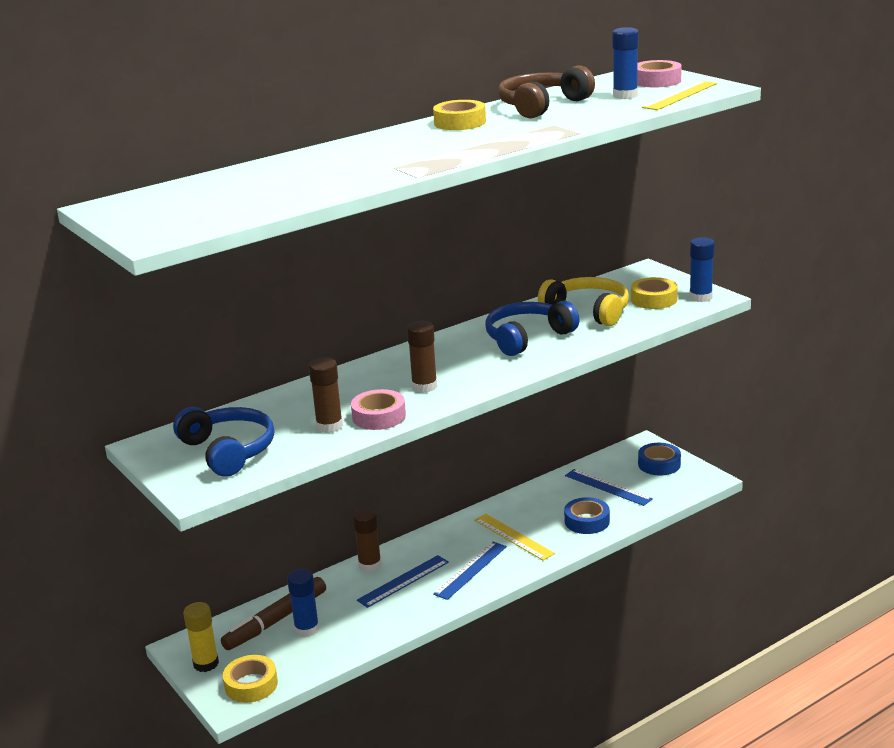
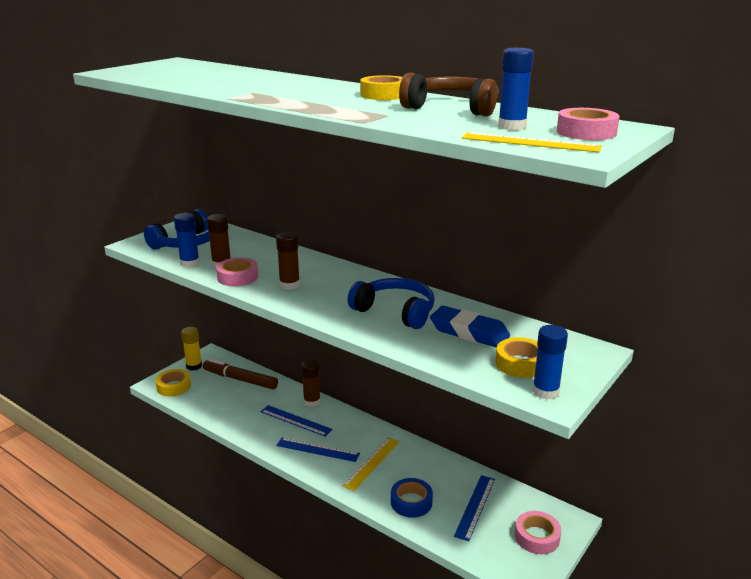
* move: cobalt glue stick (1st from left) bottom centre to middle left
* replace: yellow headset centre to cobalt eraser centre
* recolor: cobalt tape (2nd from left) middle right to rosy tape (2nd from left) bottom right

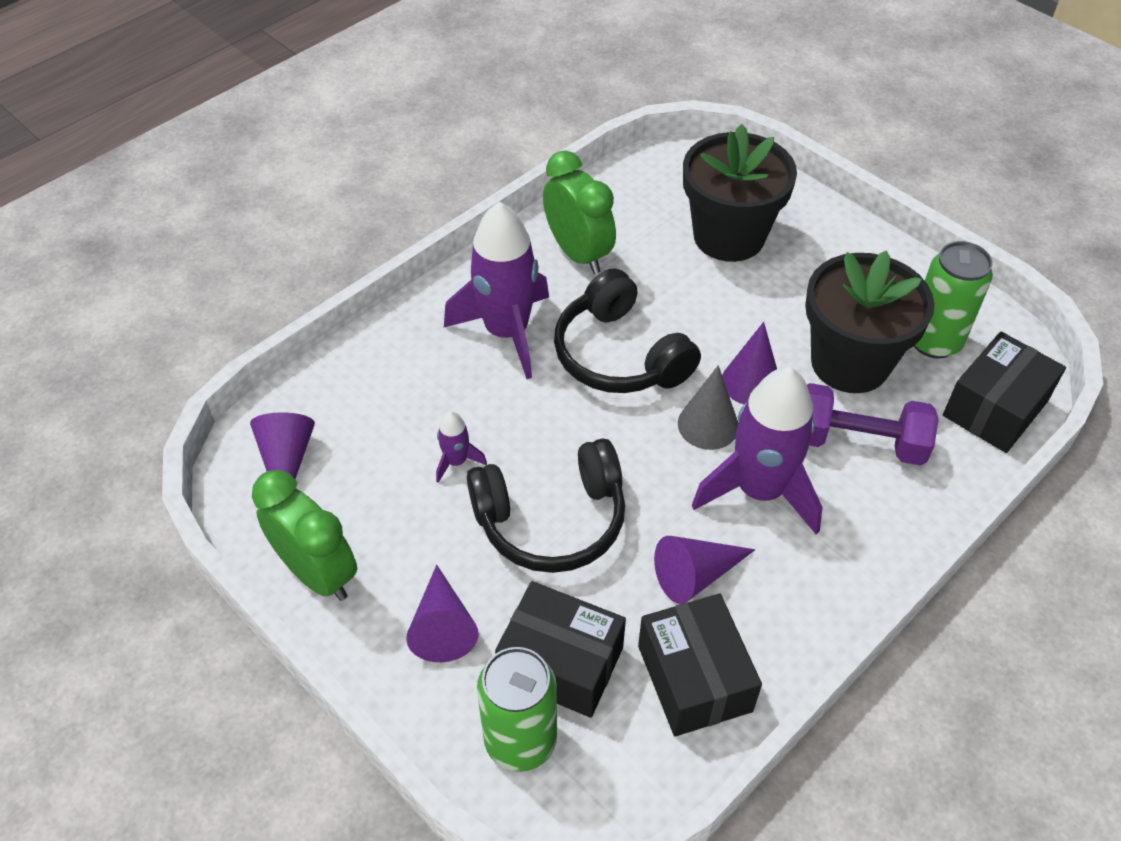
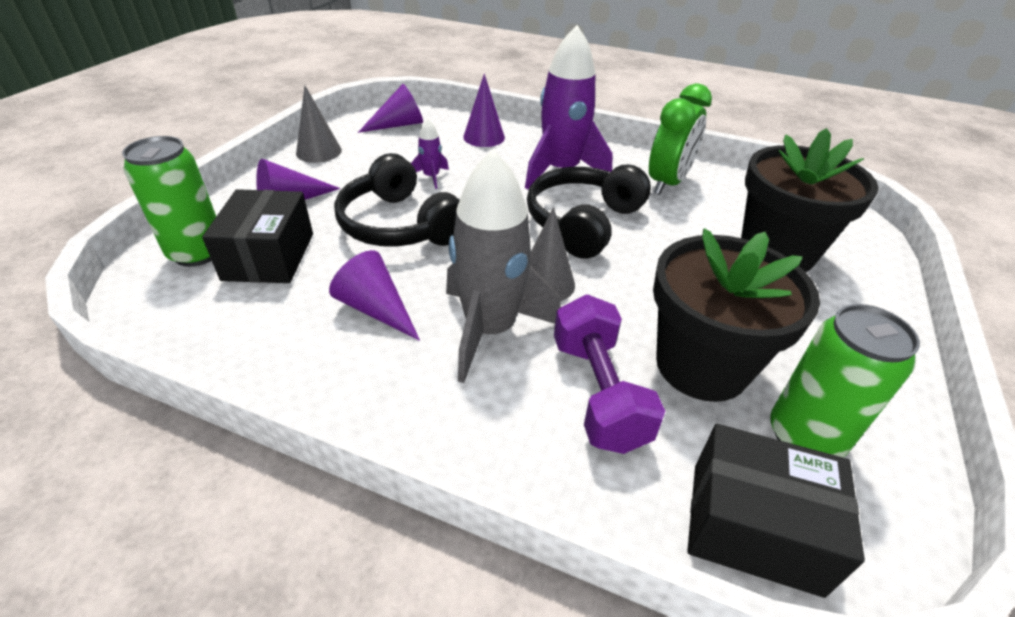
* delete: jet-black box (2nd from left) bottom centre
* move: purple solid cone (4th from left) middle right to top centre
* replace: leaf-green clock (1st from left) middle left to grey solid cone (1st from left) top left
* recolor: purple rocket (3rd from left) middle right to grey rocket centre

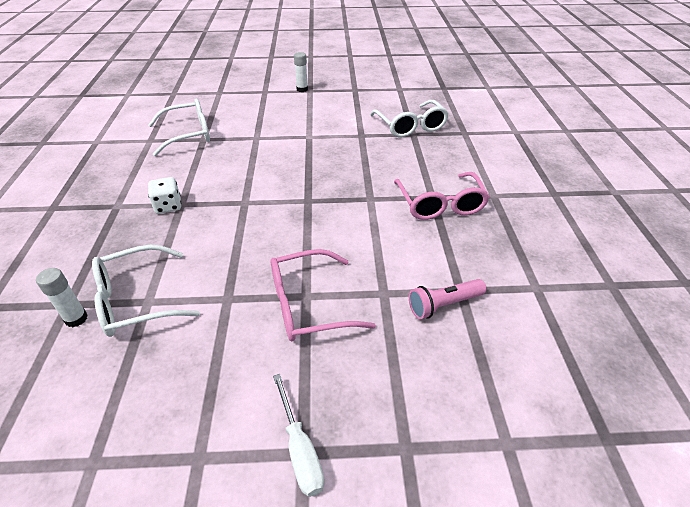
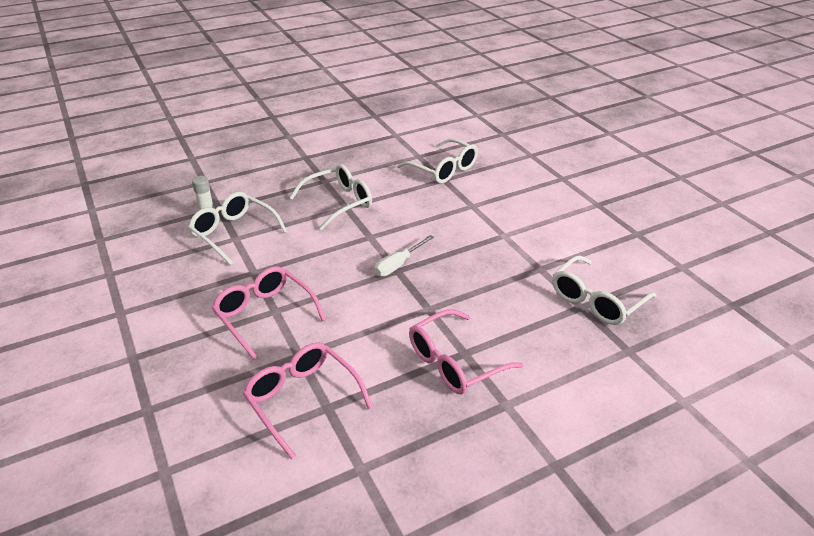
* delete: snow-white glue stick (2nd from left) top centre
* move: snow-white flat screwdriver bottom centre to centre
* replace: snow-white dice middle left to snow-white eyeglasses (2nd from left) centre
* replace: rosy pocket torch centre to rosy eyeglasses (2nd from left) bottom centre

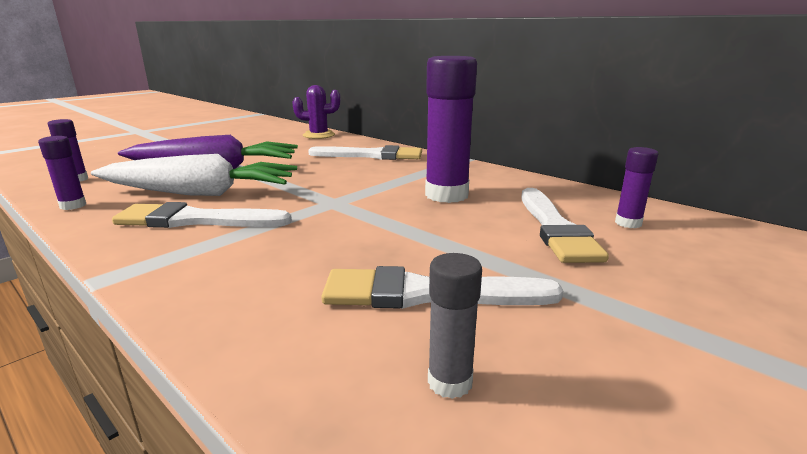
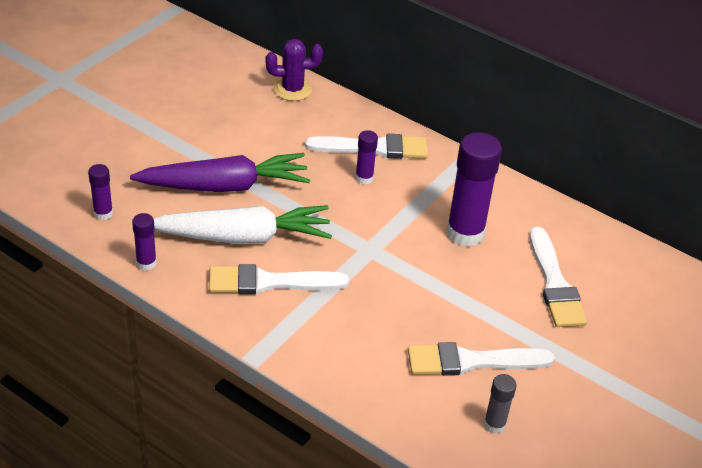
* move: purple glue stick (4th from left in the first image) middle right to purple glue stick (3rd from left) centre

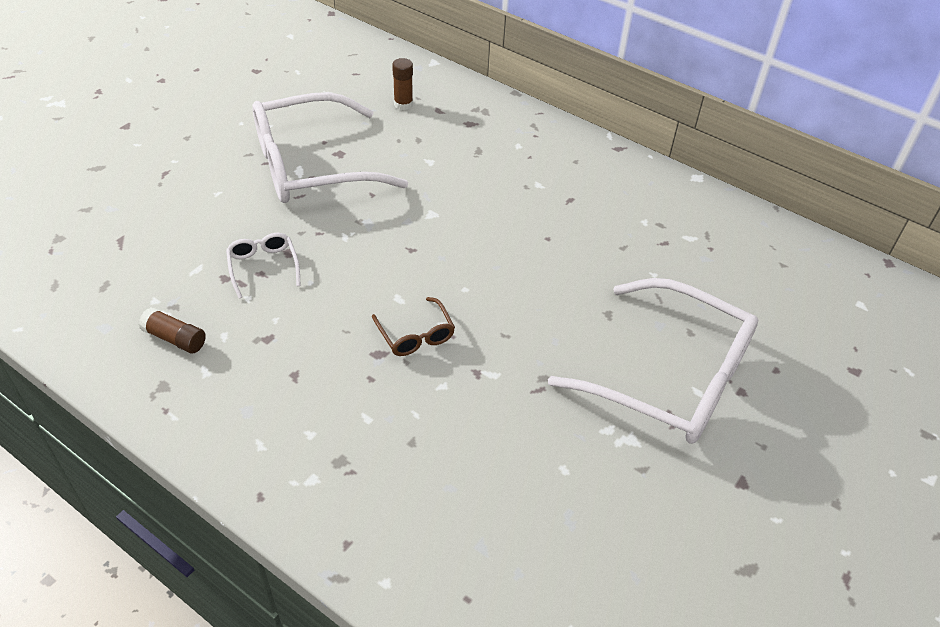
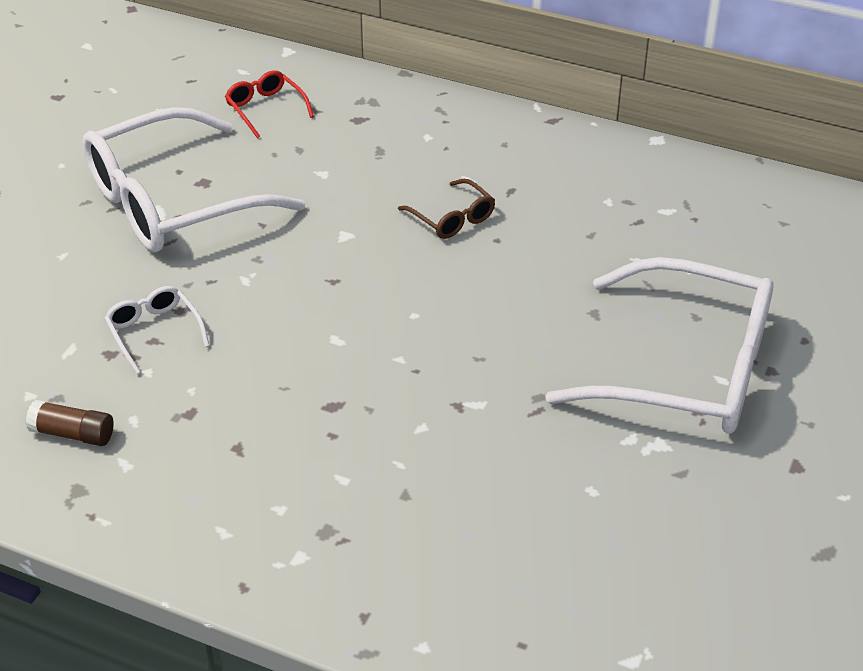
* move: russet eyeglasses centre to top centre
* replace: russet glue stick (2nd from left) top centre to crimson eyeglasses top left

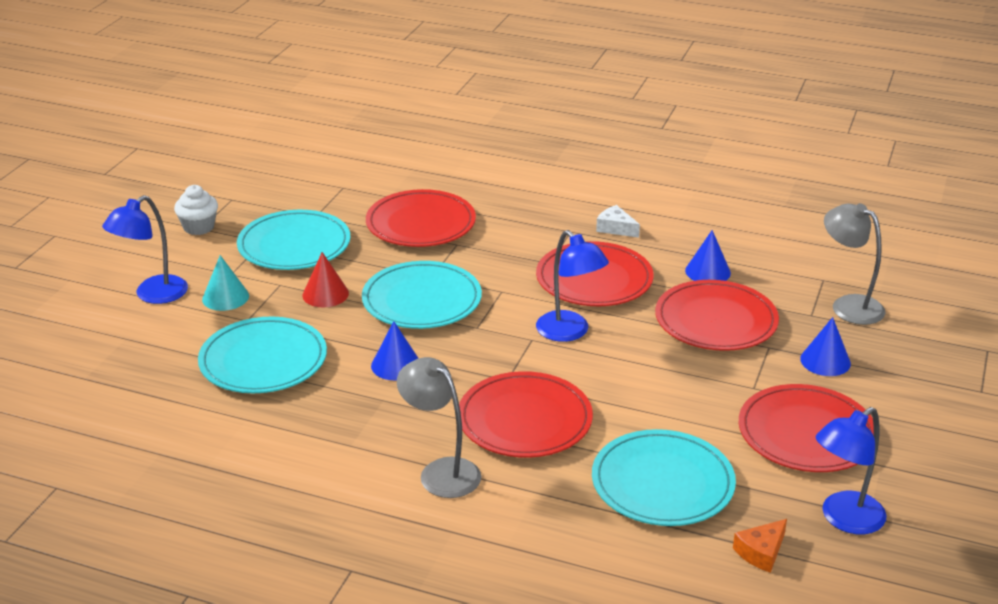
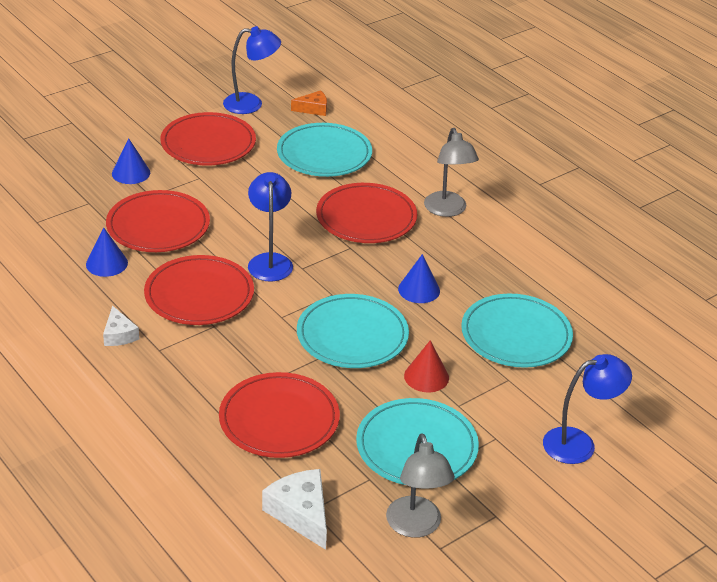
* delete: snow-white cupcake middle left
* delete: aqua solid cone middle left
* insert: snow-white piece of cheese (2nd from left) bottom centre
* move: grey reading lamp (2nd from left in the first image) middle right to grey reading lamp (1st from left) bottom centre

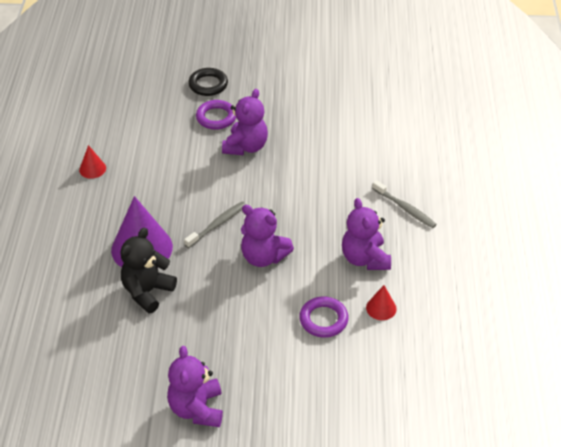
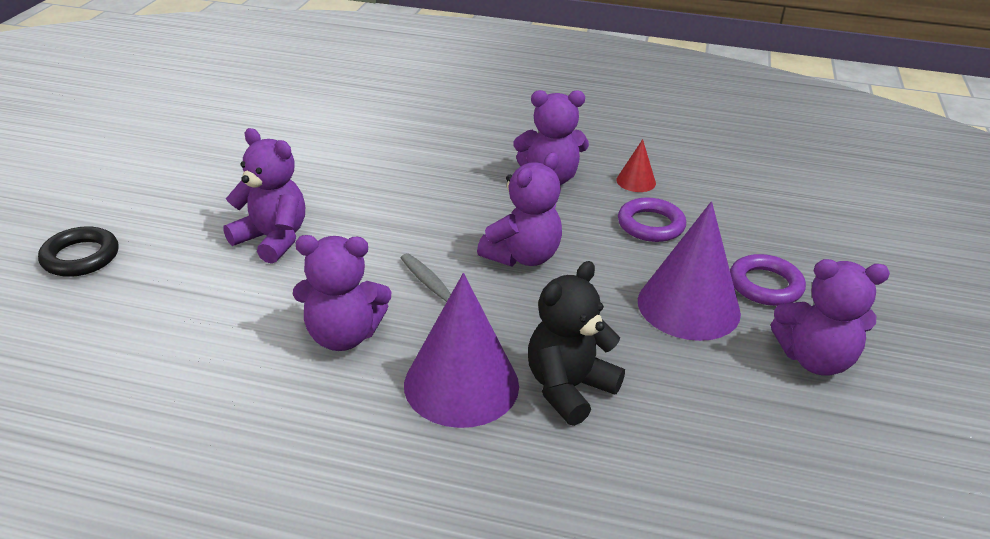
* delete: crimson solid cone (1st from left) middle left
* delete: grey tooth brush (2nd from left) middle right
* insert: purple stuffed bear (2nd from left) centre
* insert: purple solid cone (2nd from left) middle right
* move: purple hoop (1st from left in the first image) top centre to purple hoop (2nd from left) middle right
* rotate: jet-black stuffed bear middle left = centre 90 degrees clockwise

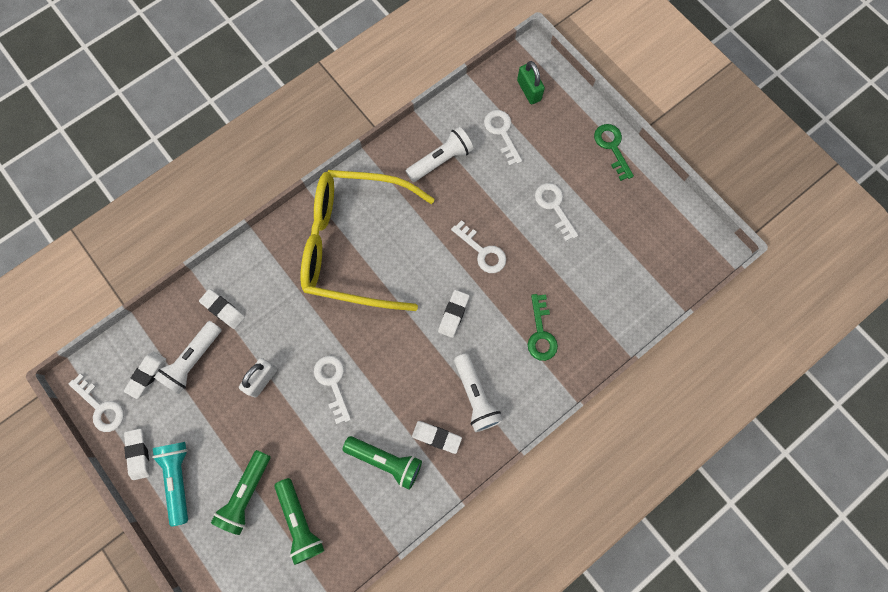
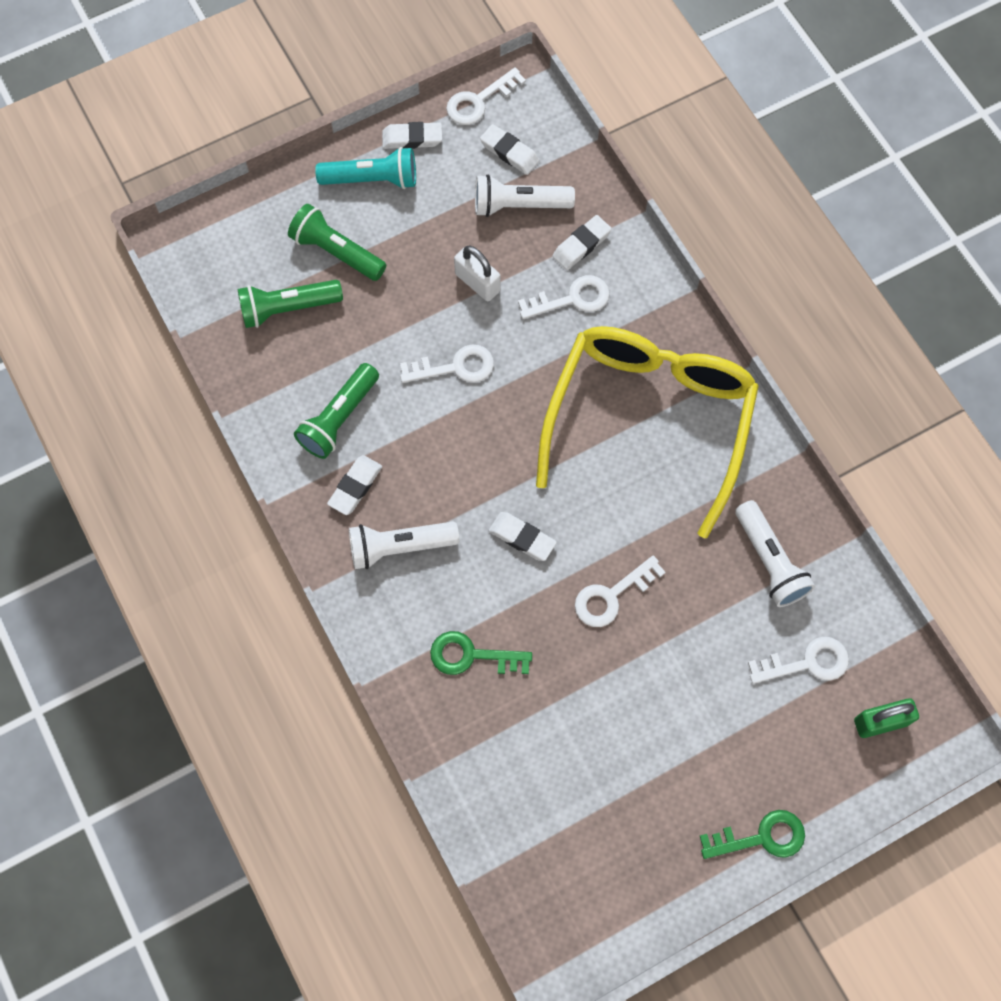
* move: snow-white key (5th from left in the first image) centre to snow-white key (3rd from left) top centre
* rotate: snow-white pocket torch (1st from left in the first image) middle left = top centre 45 degrees counterclockwise

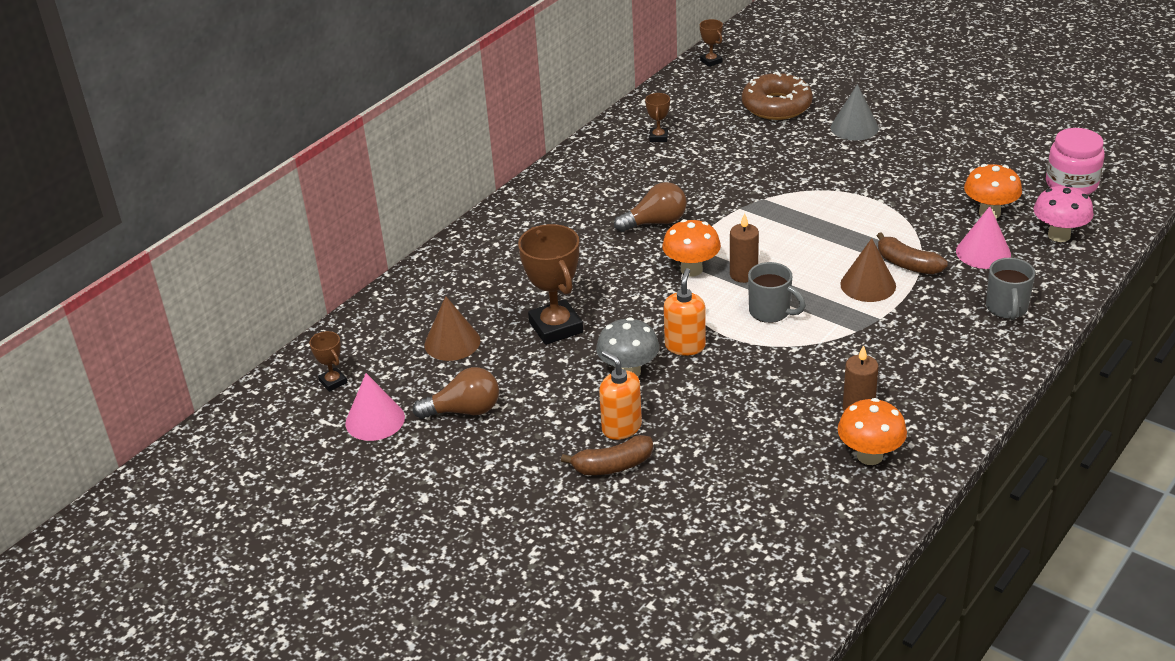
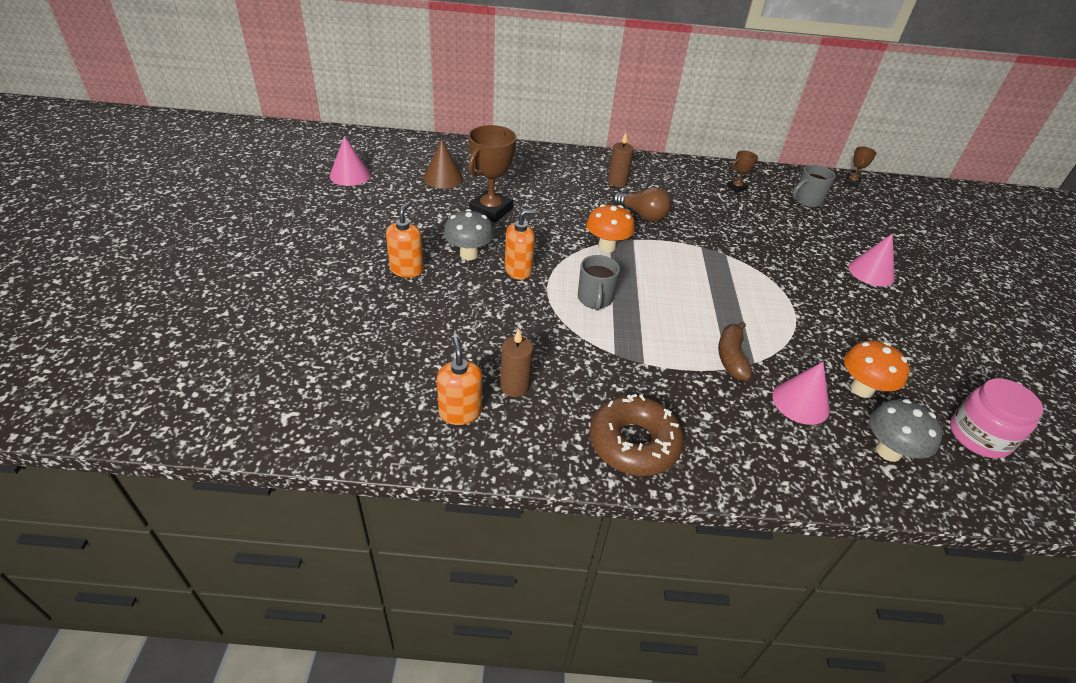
* delete: russet trophy (1st from left) middle left
* delete: russet bulb (1st from left) centre
* delete: russet banana fruit (1st from left) bottom centre
* delete: russet solid cone (2nd from left) middle right
* move: russet candle (1st from left in the first image) centre to russet candle (2nd from left) top centre
* move: russet donut top centre to centre
* move: grey coffee mug (2nd from left) middle right to top right
* replace: bright orange mushroom (2nd from left) middle right to bright orange soap dispenser (2nd from left) centre
* recolor: grey solid cone top right to rosy solid cone (3rd from left) middle right
* recolor: rosy mushroom top right to grey mushroom (2nd from left) middle right

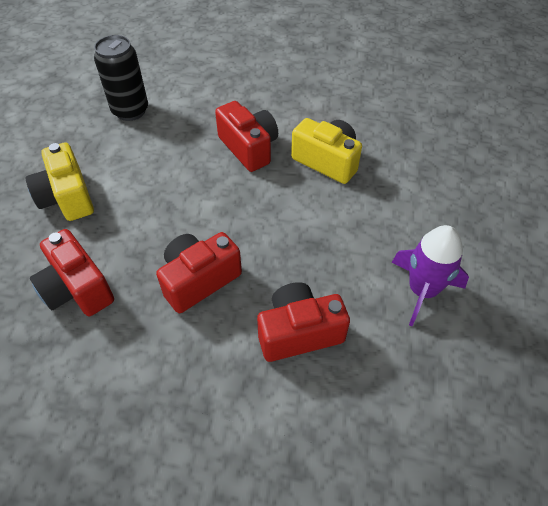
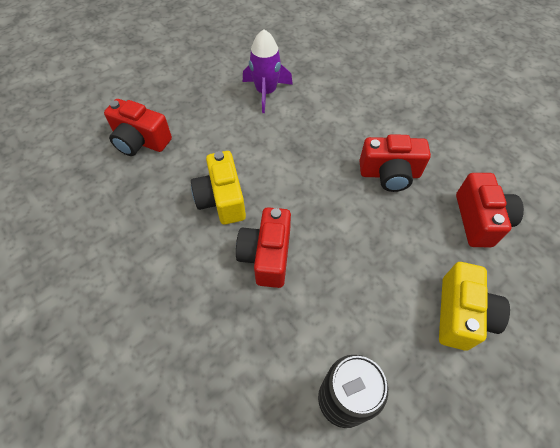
* move: crimson compact camera (4th from left in the first image) centre to crimson compact camera (1st from left) top left

